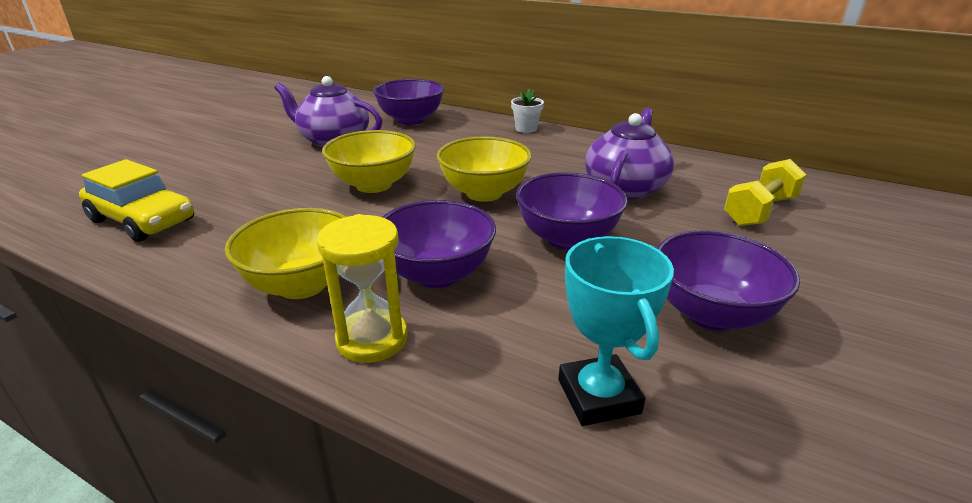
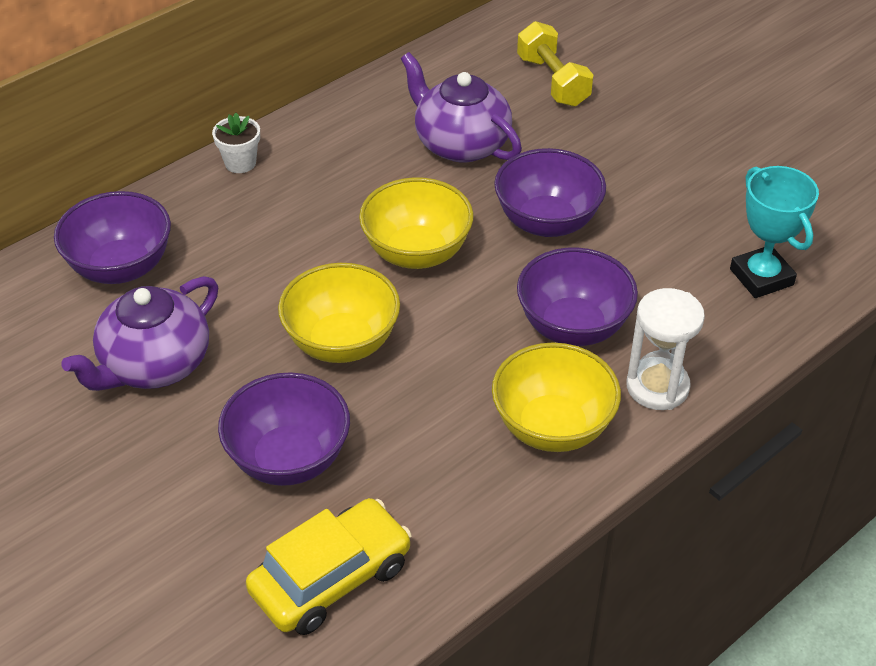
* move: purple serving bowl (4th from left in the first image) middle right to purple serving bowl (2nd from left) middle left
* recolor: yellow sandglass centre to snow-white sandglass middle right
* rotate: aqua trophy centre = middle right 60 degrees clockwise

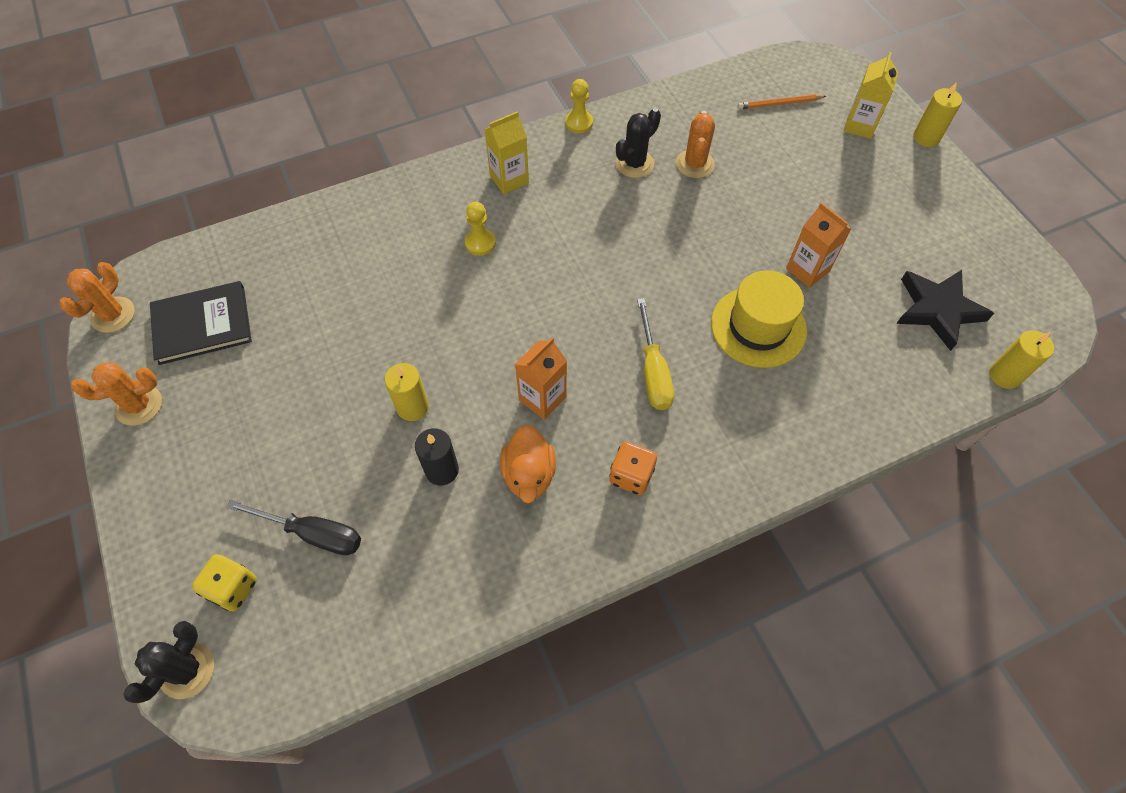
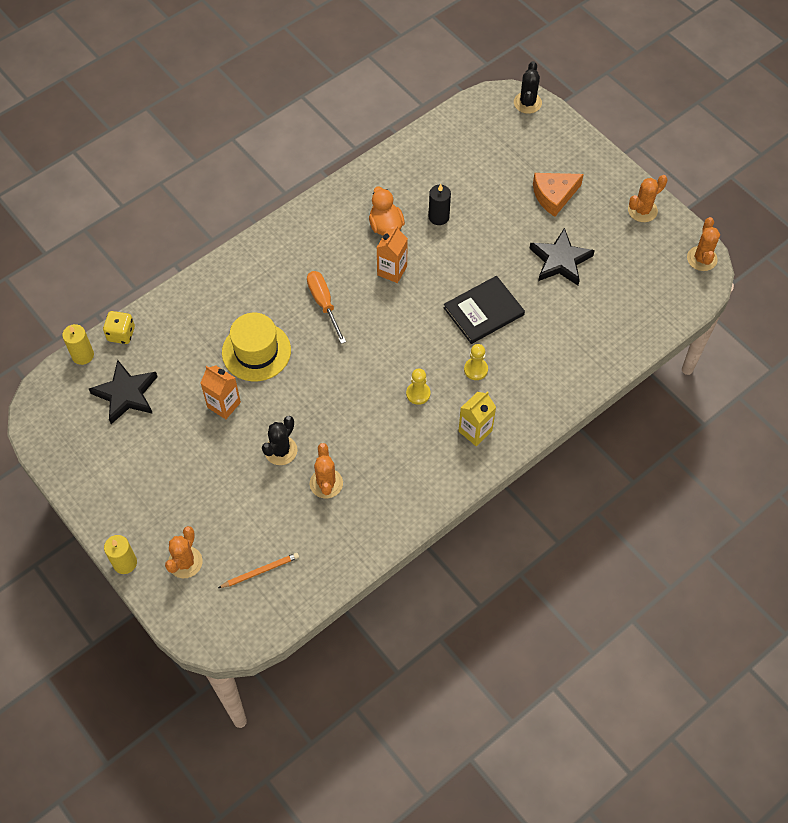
* delete: jet-black flat screwdriver middle left
* delete: yellow candle (1st from left) centre
* delete: bright orange dice centre
* insert: jet-black star shape (2nd from left) top right
* insert: bright orange piece of cheese top right
* move: jet-black hardcover middle left to centre
* move: yellow dice bottom left to middle left
* move: yellow pawn (2nd from left in the first image) top centre to yellow pawn (1st from left) centre
* move: jet-black prickly plant (2nd from left in the first image) top centre to jet-black prickly plant (1st from left) centre
* replace: yellow carton (2nd from left) top right to bright orange prickly plant (1st from left) bottom left
* recolor: yellow flat screwdriver centre to bright orange flat screwdriver centre

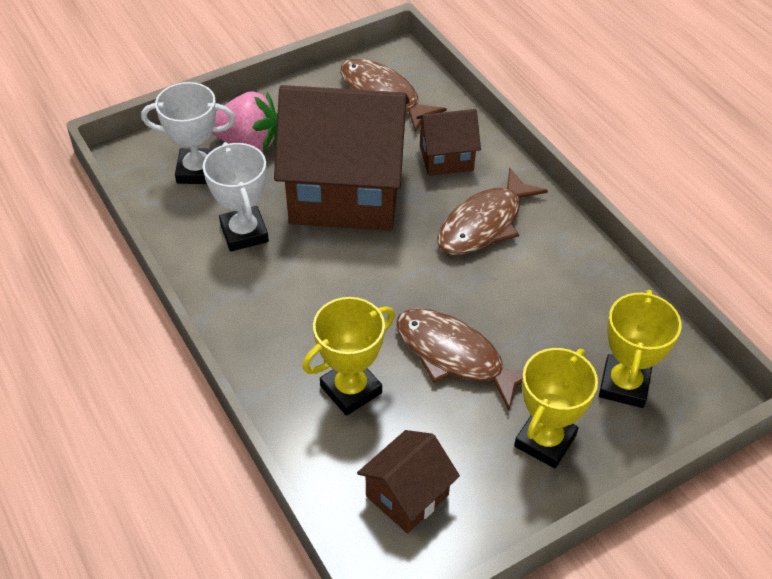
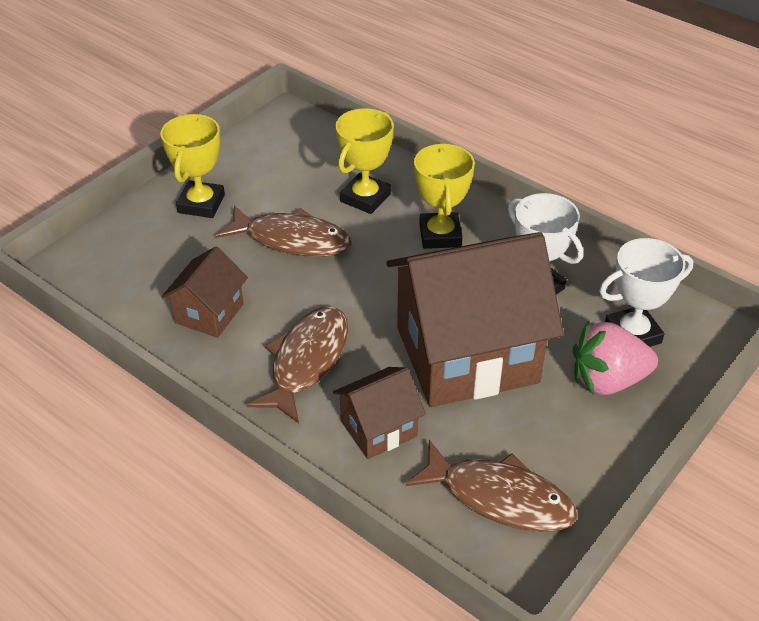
* move: russet toy house (2nd from left in the first image) bottom centre to russet toy house (1st from left) middle left
* move: yellow trophy (3rd from left) middle right to top centre

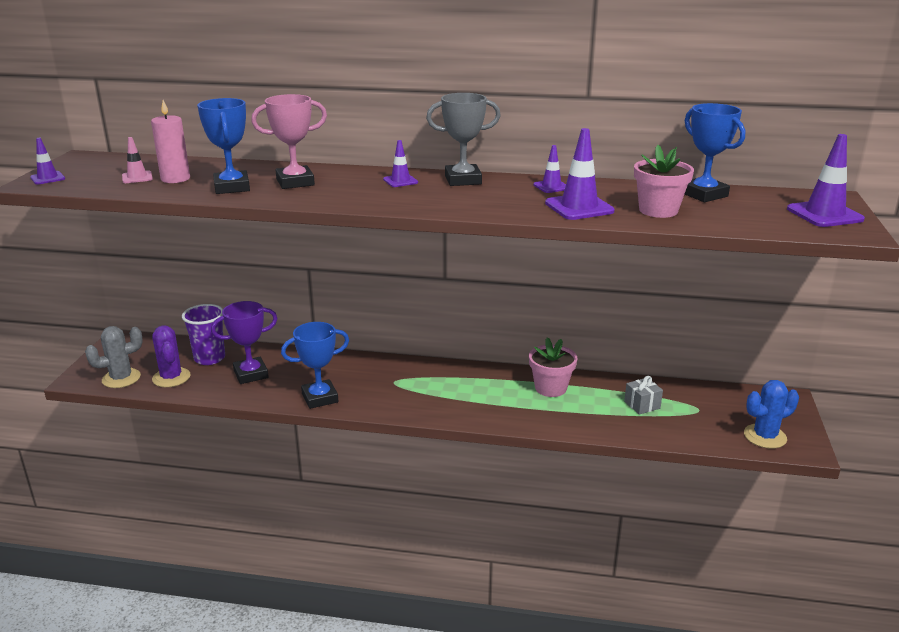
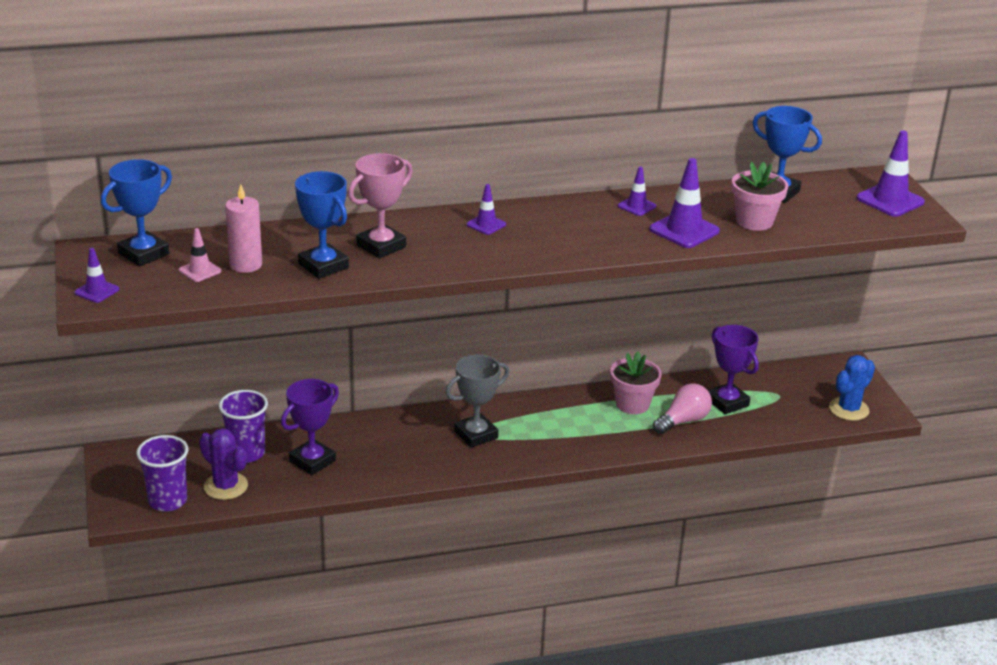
* insert: rosy bulb middle right
* move: cobalt trophy (2nd from left in the first image) centre to cobalt trophy (1st from left) top left
* move: grey trophy top centre to centre
* replace: grey prickly plant middle left to purple cup (1st from left) bottom left
* replace: grey wrapped gift middle right to purple trophy (2nd from left) middle right

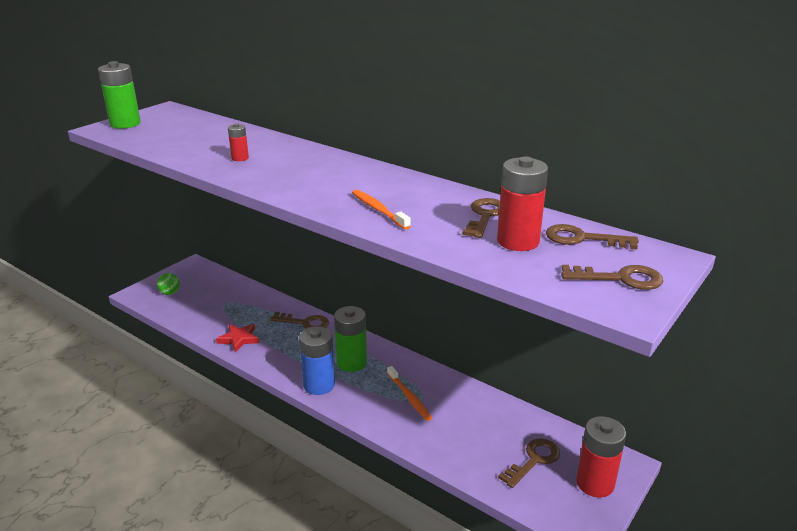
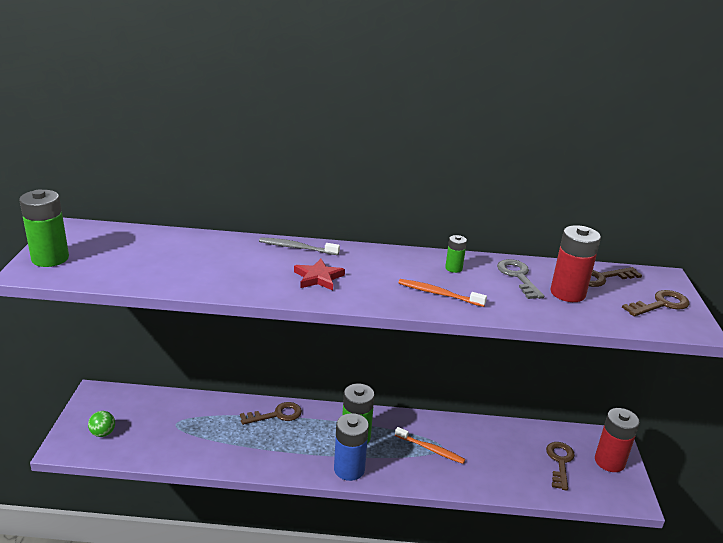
* delete: crimson battery (1st from left) top left
* insert: grey tooth brush centre
* insert: leaf-green battery (3rd from left) centre
* move: crimson star shape middle left to centre
* recolor: russet key (2nd from left) centre to grey key middle right

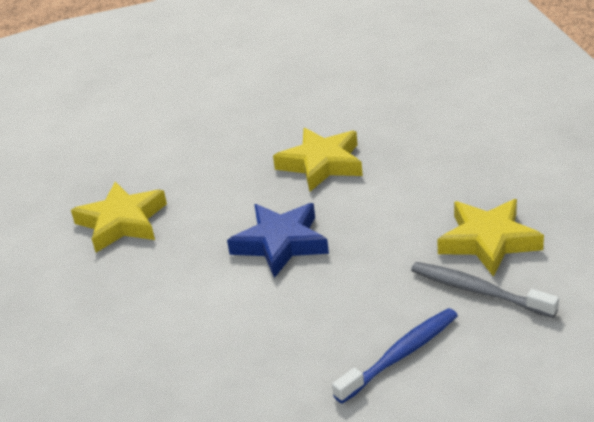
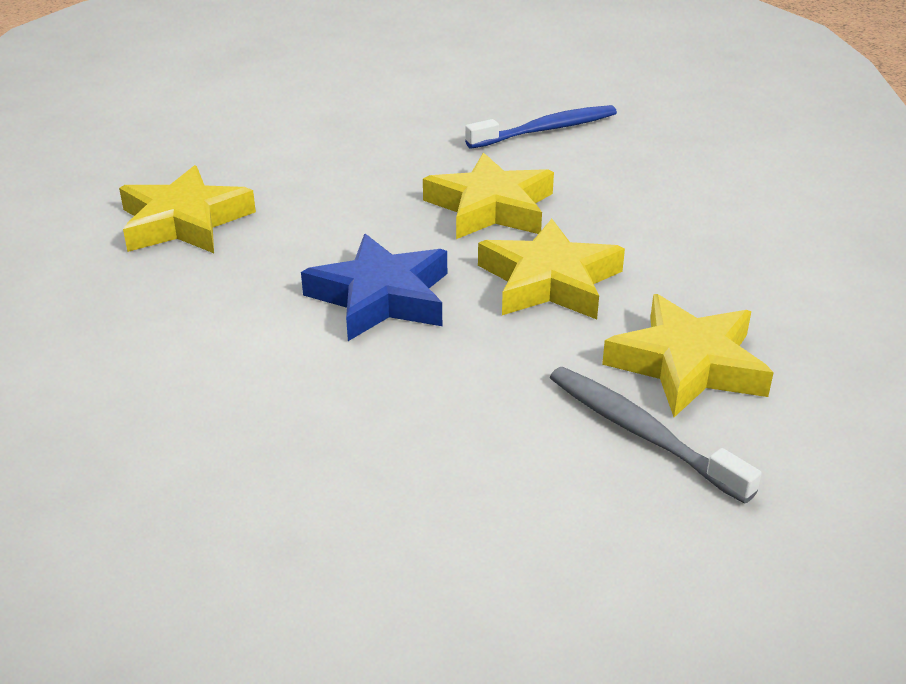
* insert: yellow star shape (3rd from left) centre
* move: cobalt tooth brush bottom centre to top centre

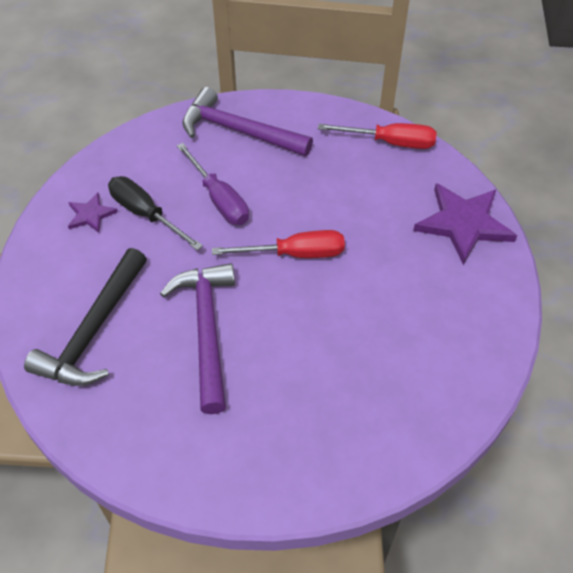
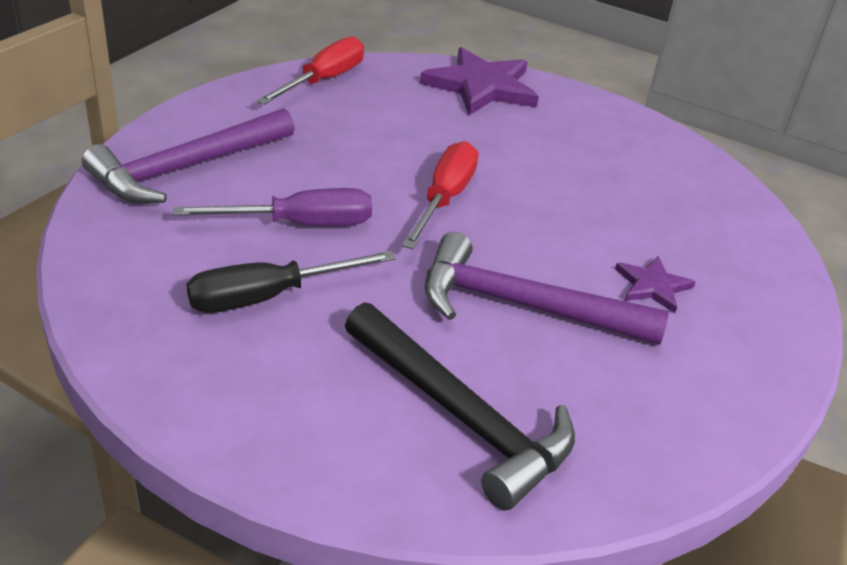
* move: purple star shape (1st from left in the first image) middle left to purple star shape (2nd from left) middle right

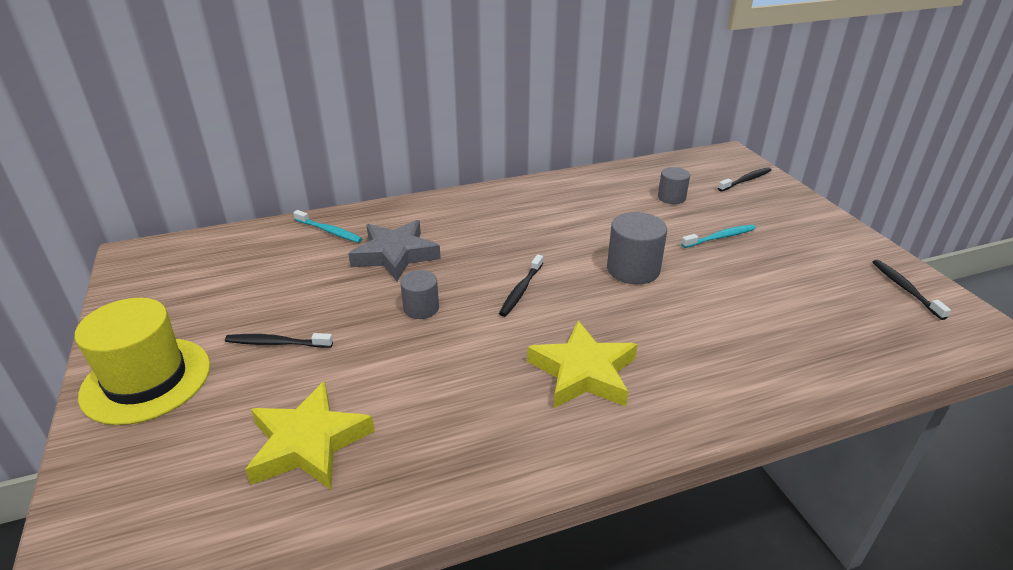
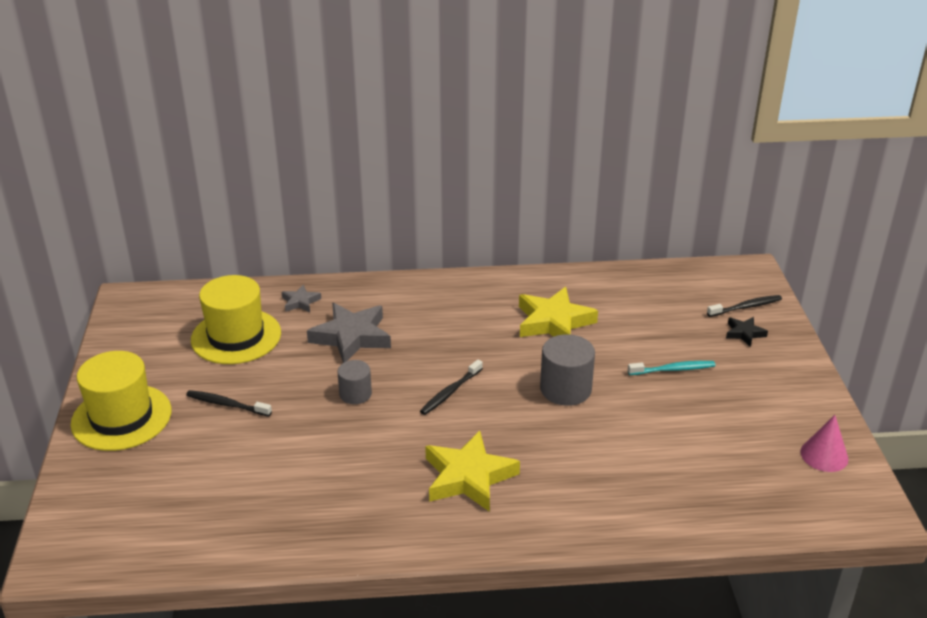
* delete: grey cylinder (3rd from left) top centre
* insert: yellow top hat (2nd from left) middle left
* insert: jet-black star shape middle right
* move: yellow star shape (1st from left in the first image) bottom left to yellow star shape (2nd from left) centre
* replace: aqua tooth brush (1st from left) middle left to grey star shape (1st from left) middle left
* replace: jet-black tooth brush (4th from left) middle right to rosy solid cone bottom right

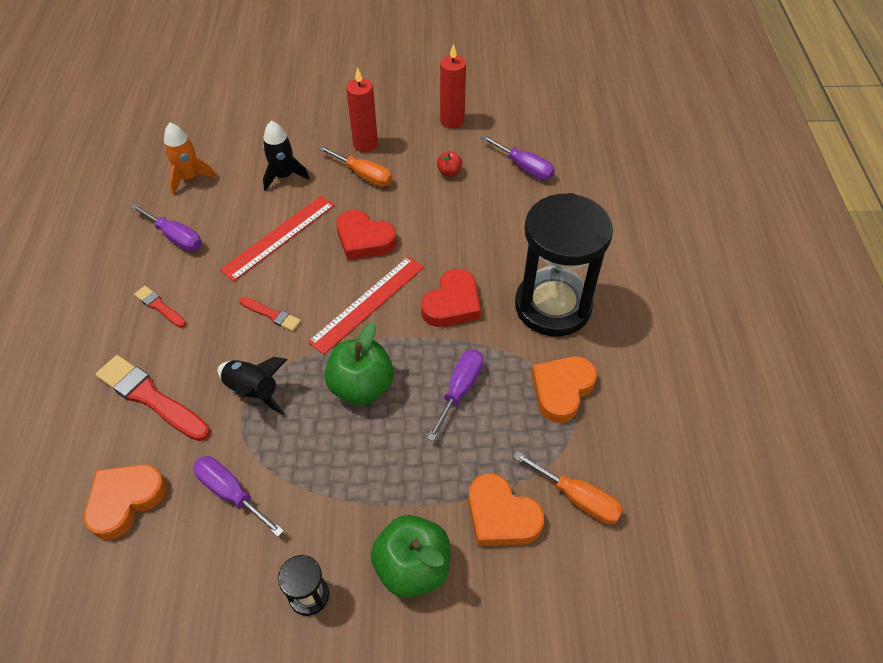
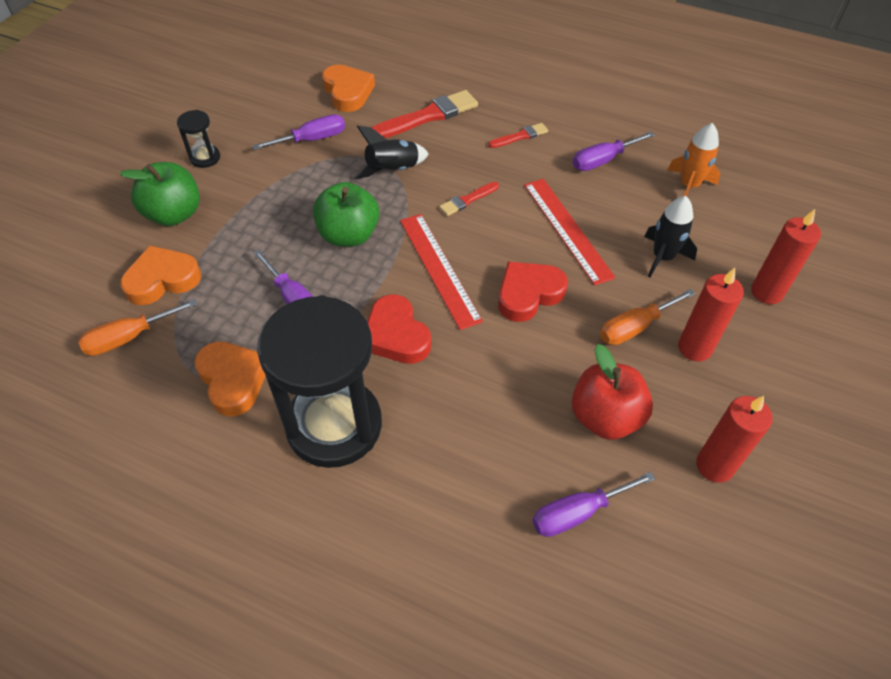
* insert: crimson candle (3rd from left) middle right
* resize: crimson toy apple top centre = middle right x2.12

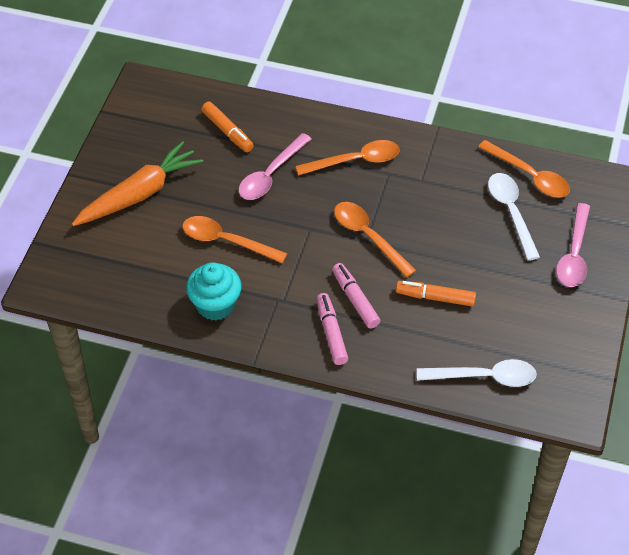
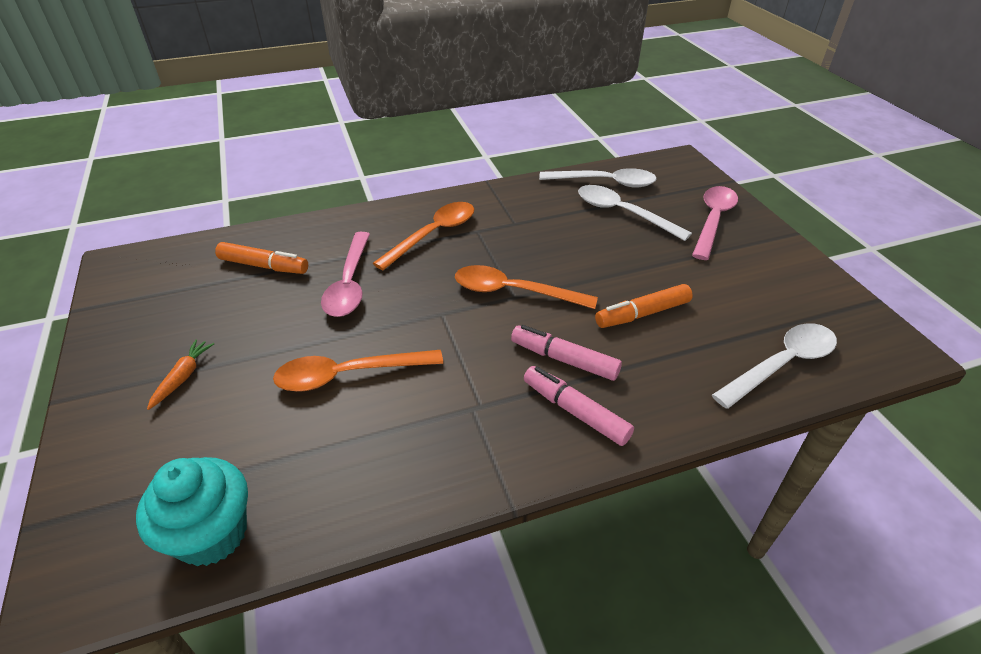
* move: aqua cupcake centre to bottom left
* recolor: bright orange spoon (4th from left) top right to snow-white spoon (1st from left) top centre
* rotate: rosy spoon (2nd from left) middle right = middle right 135 degrees counterclockwise
* resize: bright orange toy carrot top left = middle left x0.41

